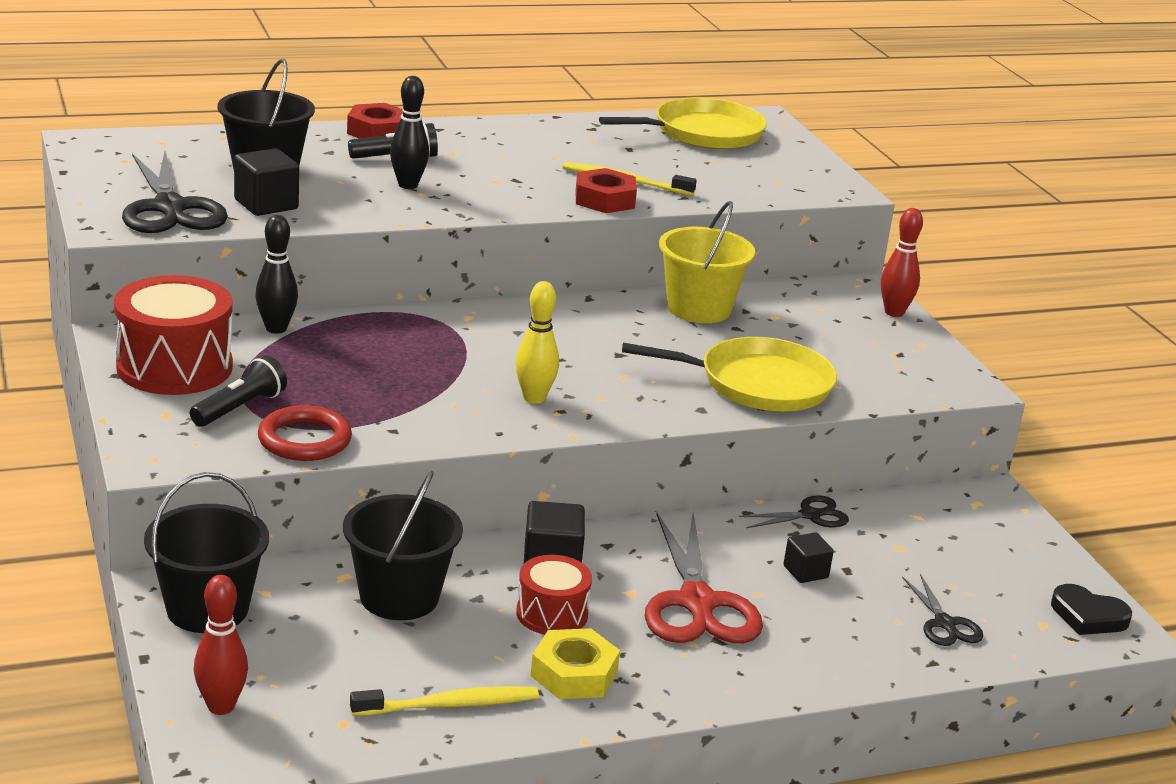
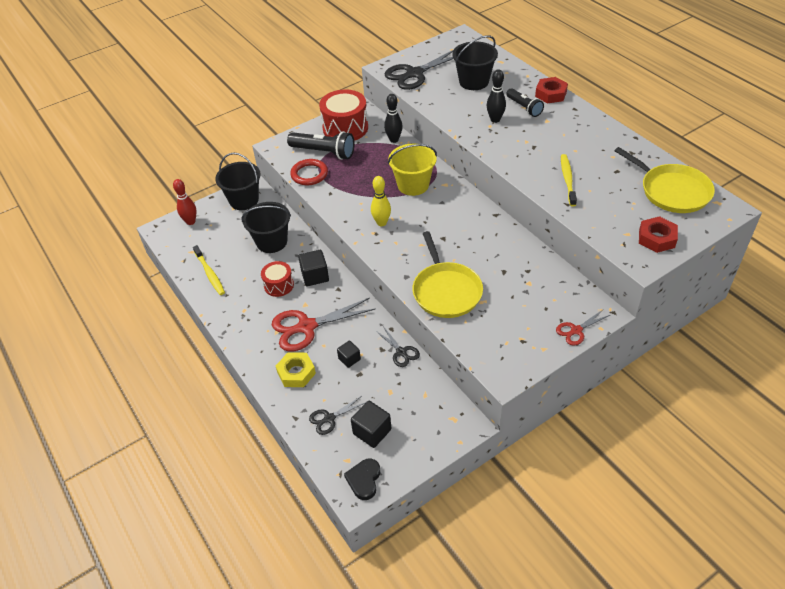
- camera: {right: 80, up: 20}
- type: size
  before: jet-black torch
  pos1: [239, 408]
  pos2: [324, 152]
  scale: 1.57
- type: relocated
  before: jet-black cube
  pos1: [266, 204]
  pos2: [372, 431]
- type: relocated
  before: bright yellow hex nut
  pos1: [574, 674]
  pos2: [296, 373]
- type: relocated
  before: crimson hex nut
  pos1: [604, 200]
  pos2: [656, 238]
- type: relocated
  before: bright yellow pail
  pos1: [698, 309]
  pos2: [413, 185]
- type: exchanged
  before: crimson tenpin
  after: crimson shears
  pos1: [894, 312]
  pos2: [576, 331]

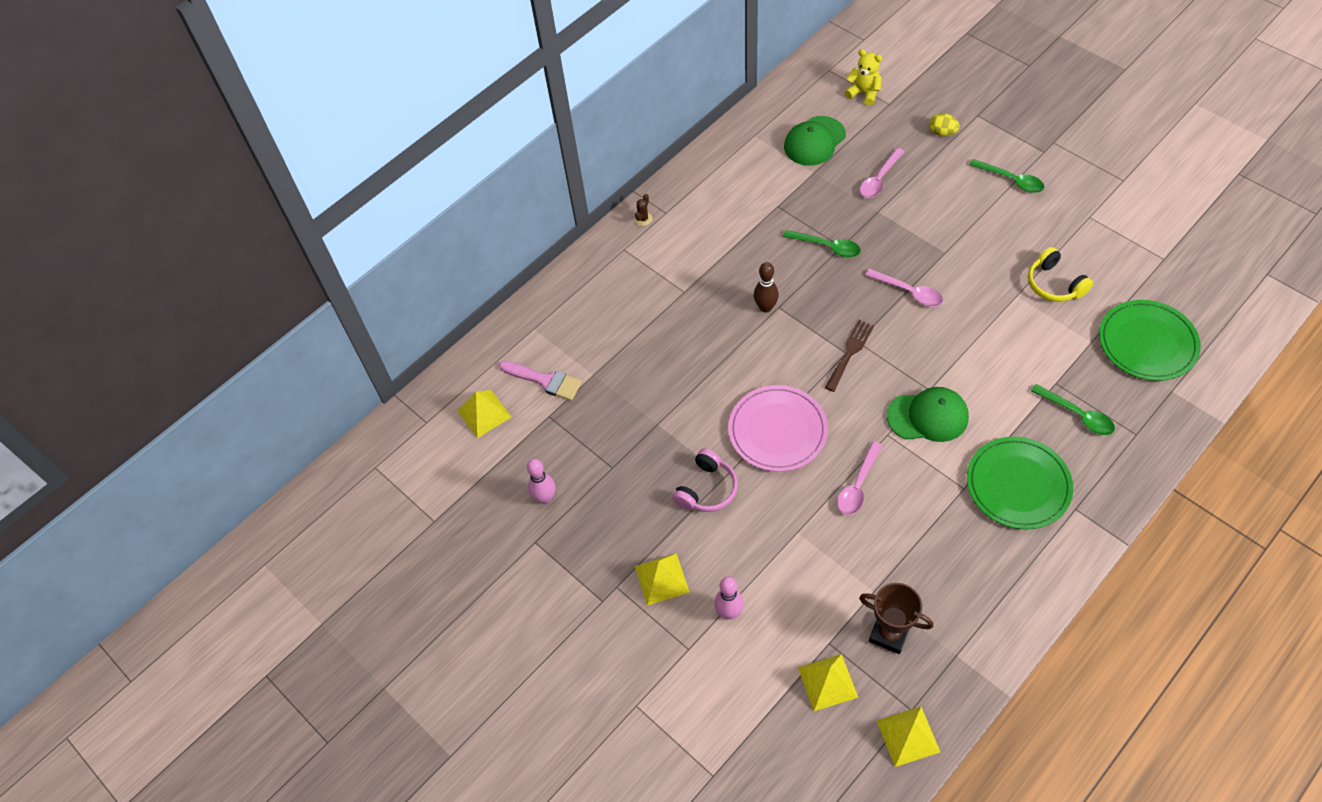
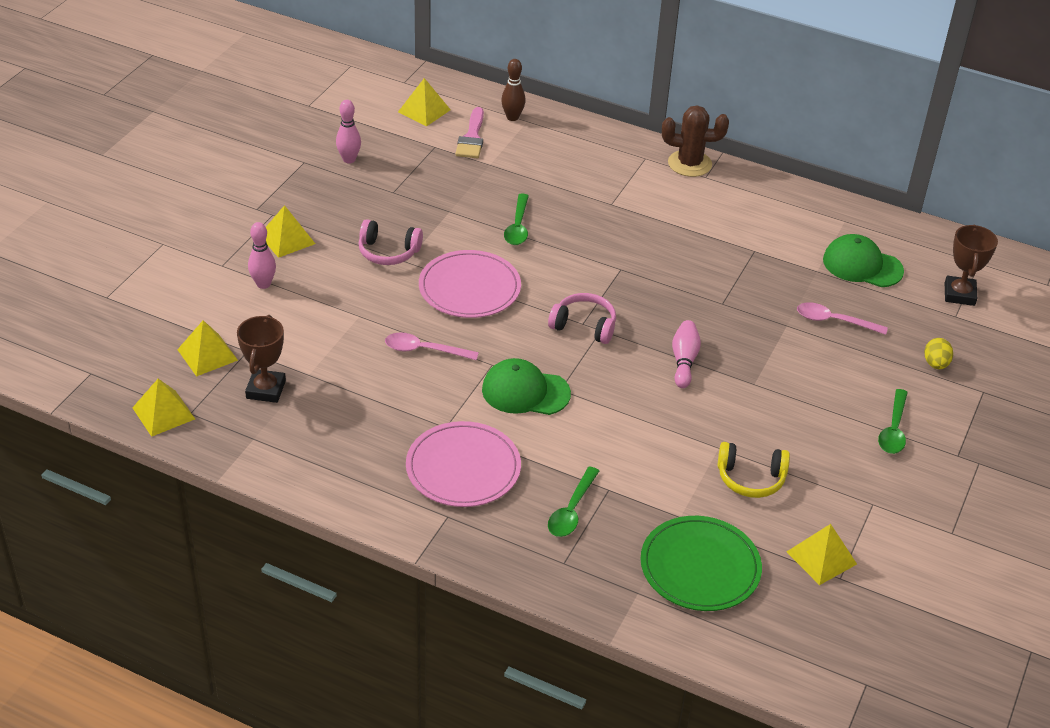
- camera: {right: 65, up: -15}
- type: size
  before: dark brown saguaro cactus
  pos1: [643, 219]
  pos2: [689, 164]
  scale: 2.29
- type: relocated
  before: dark brown tenpin
  pos1: [765, 307]
  pos2: [512, 117]
- type: relocated
  before: leaf-green teaspoon
  pos1: [827, 246]
  pos2: [518, 226]
- type: exchanged
  before: dark brown dinner fork
  after: rose-pink headphones
  pos1: [850, 352]
  pos2: [584, 326]
- type: exchanged
  before: bright yellow teddy
  after: dark brown prize cup
  pos1: [864, 93]
  pos2: [959, 294]
- type: exchanged
  before: rose-pink teaspoon
  after: rose-pink tenpin
  pos1: [909, 292]
  pos2: [684, 361]
- type: spun
  before: leaf-green baseball cap
  pos1: [928, 416]
  pos2: [525, 391]
  turn: 120
- type: colour
  before: leaf-green flat dish
  after: rose-pink flat dish
  pos1: [1018, 485]
  pos2: [463, 468]
- type: spun
  before: bright yellow headphones
  pos1: [1054, 284]
  pos2: [750, 478]
  turn: -120
- type: appeared
  after: bright yellow pyramid
  pos2: [821, 557]

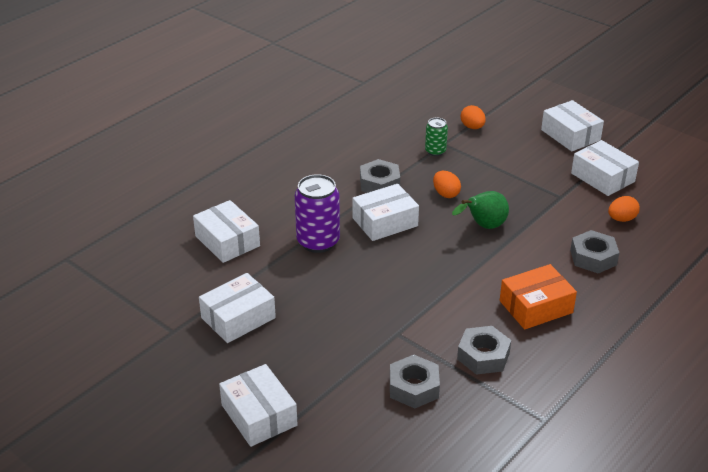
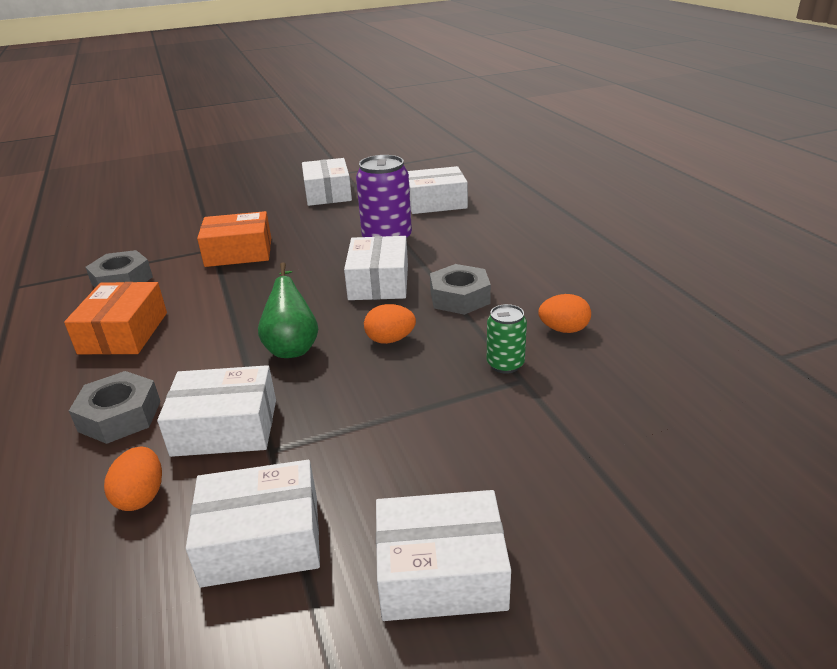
- camera: {right: 120, up: -5}
- type: relocated
  before: snow-white package
  pos1: [259, 415]
  pos2: [225, 427]
- type: missing
  before: gray hex nut
  pos1: [414, 387]
- type: relocated
  before: bright orange toy egg
  pos1: [472, 127]
  pos2: [563, 329]
- type: appeared
  after: bright orange package
  pos2: [239, 252]

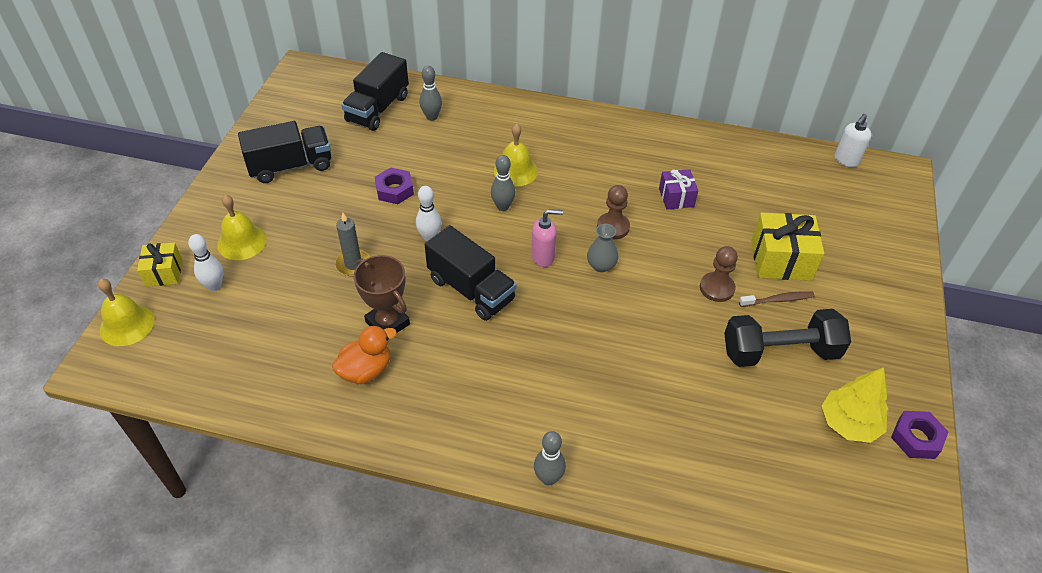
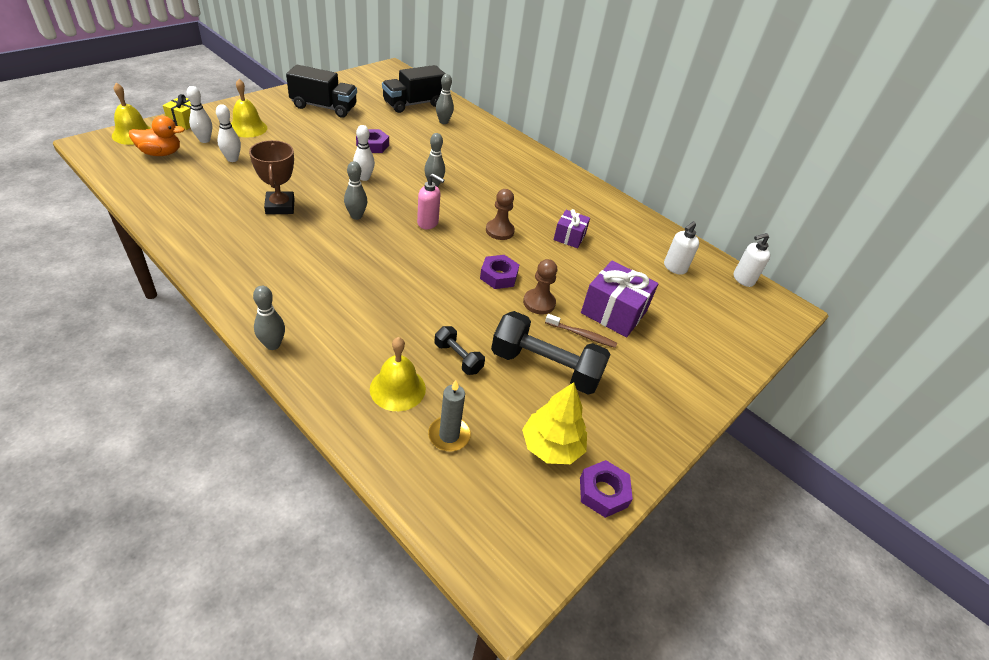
- camera: {right: 25, up: -5}
- type: relocated
  before: bright orange duck
  pos1: [366, 370]
  pos2: [161, 153]
- type: relocated
  before: gray candle
  pos1: [353, 264]
  pos2: [449, 435]
- type: exchanged
  before: jet-black truck
  after: gray tenpin
  pos1: [471, 289]
  pos2: [356, 216]
- type: relocated
  before: bright yellow hand bell
  pos1: [515, 171]
  pos2: [397, 388]
- type: missing
  before: gray flower vase
  pos1: [601, 265]
- type: colour
  before: bright yellow wrapped gift
  after: royal purple wrapped gift
  pos1: [781, 260]
  pos2: [613, 312]
- type: appeared
  after: snow-white tenpin
  pos2: [232, 159]
- type: appeared
  after: jet-black hand weight
  pos2: [458, 358]
- type: appeared
  after: royal purple hex nut
  pos2: [498, 276]
- type: appeared
  after: snow-white soap pump
  pos2: [674, 268]

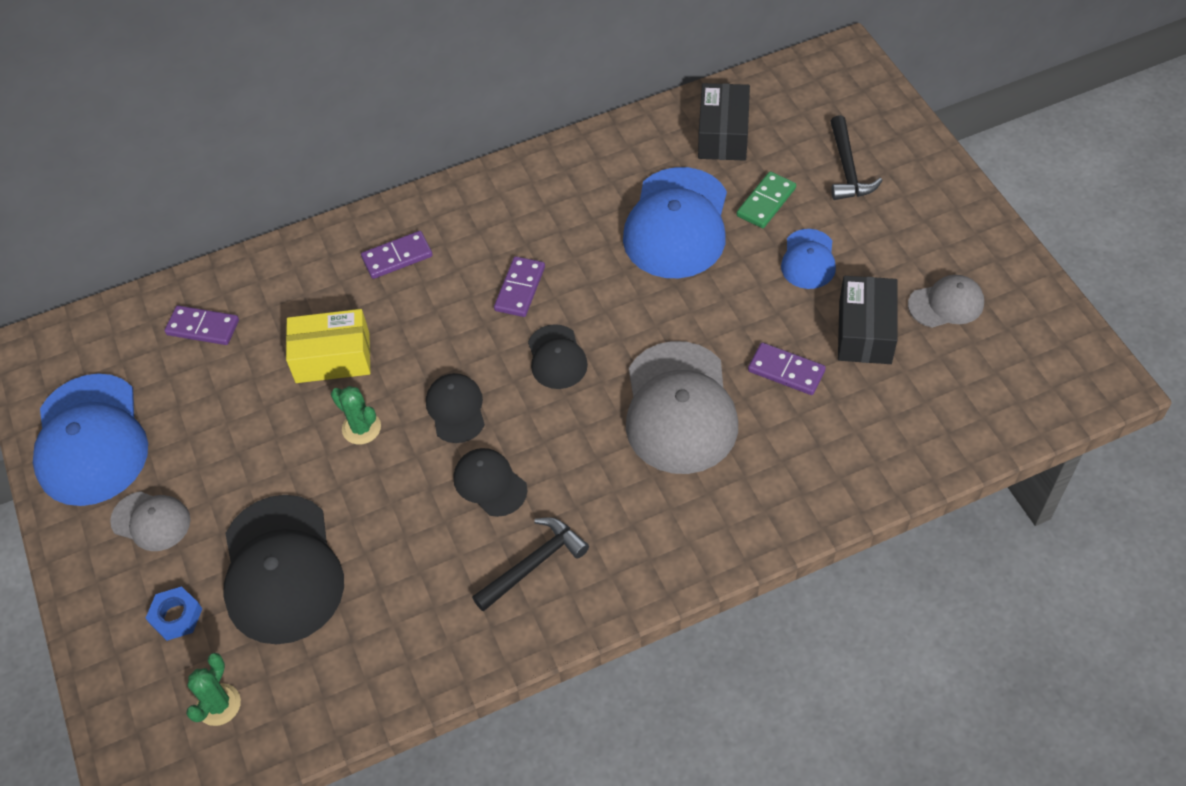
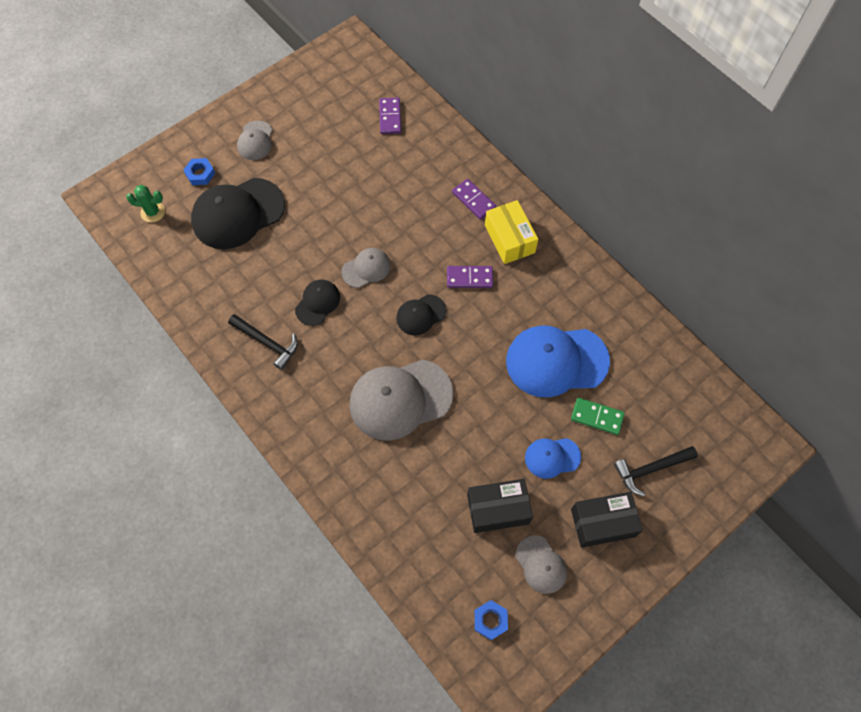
- camera: {right: 70, up: 10}
- type: missing
  before: cobalt baseball cap
  pos1: [91, 440]
- type: relocated
  before: bright yellow package
  pos1: [332, 357]
  pos2: [509, 239]
- type: missing
  before: leaf-green saguaro cactus
  pos1: [361, 428]
- type: colour
  before: jet-black baseball cap
  after: gray baseball cap
  pos1: [456, 409]
  pos2: [366, 268]
- type: relocated
  before: jet-black package
  pos1: [723, 135]
  pos2: [603, 523]
- type: missing
  before: royal purple domino tile
  pos1: [786, 371]
- type: appeared
  after: cobalt hex nut
  pos2: [490, 620]

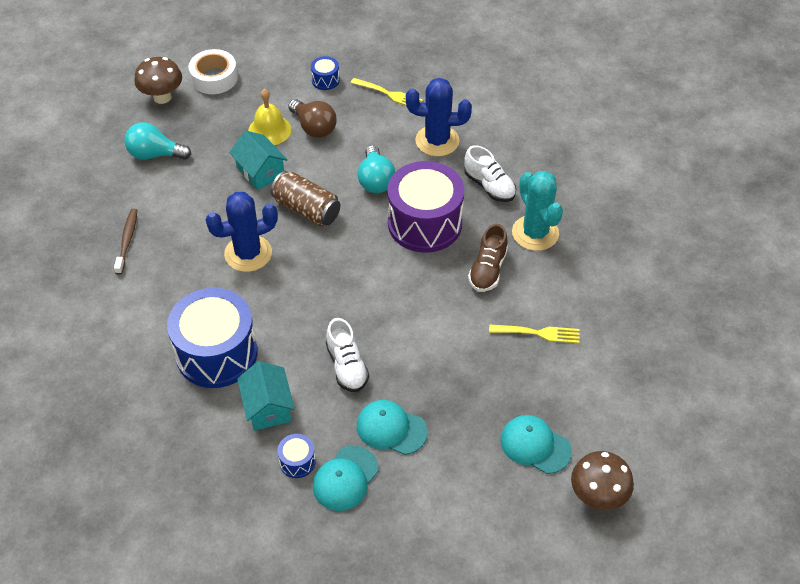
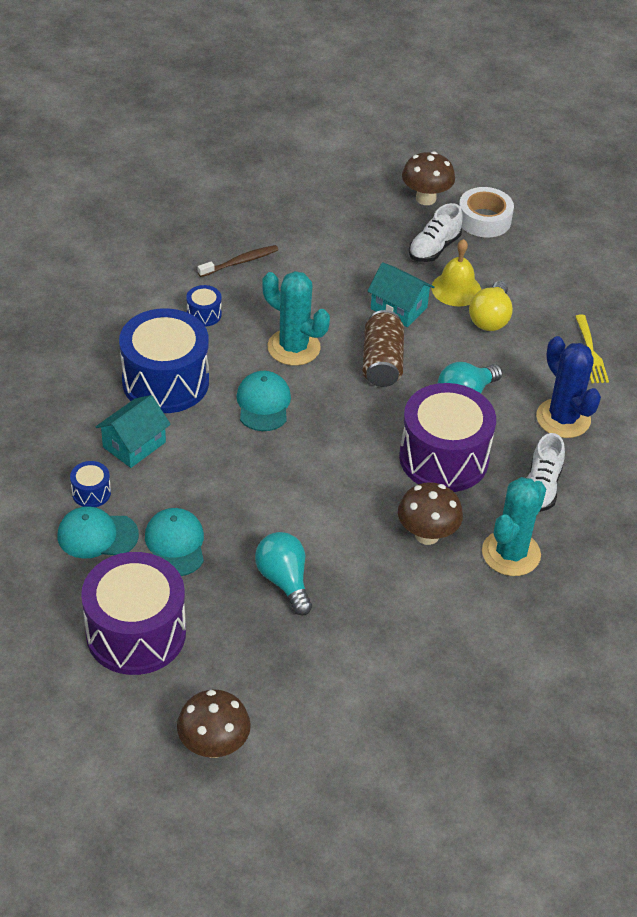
- camera: {right: 55, up: -5}
- type: relocated
  before: teal bulb
  pos1: [155, 154]
  pos2: [284, 580]
- type: colour
  before: cobalt saguaro cactus
  after: teal saguaro cactus
  pos1: [248, 253]
  pos2: [293, 347]
- type: spun
  before: teal cottage
  pos1: [260, 171]
  pos2: [398, 308]
  turn: -75
- type: colour
  before: dark brown bulb
  after: bright yellow bulb
  pos1: [314, 127]
  pos2: [490, 318]
- type: relocated
  before: cobalt drum
  pos1: [325, 80]
  pos2: [204, 314]
- type: relocated
  before: snow-white sneaker
  pos1: [347, 366]
  pos2: [434, 248]
- type: exchanged
  before: dark brown sneaker
  after: dark brown fungus
  pos1: [487, 270]
  pos2: [427, 535]
- type: missing
  before: bright yellow dinner fork
  pos1: [538, 333]
- type: relocated
  before: teal baseball cap
  pos1: [535, 445]
  pos2: [263, 404]
- type: appeared
  after: royal purple drum
  pos2: [136, 633]

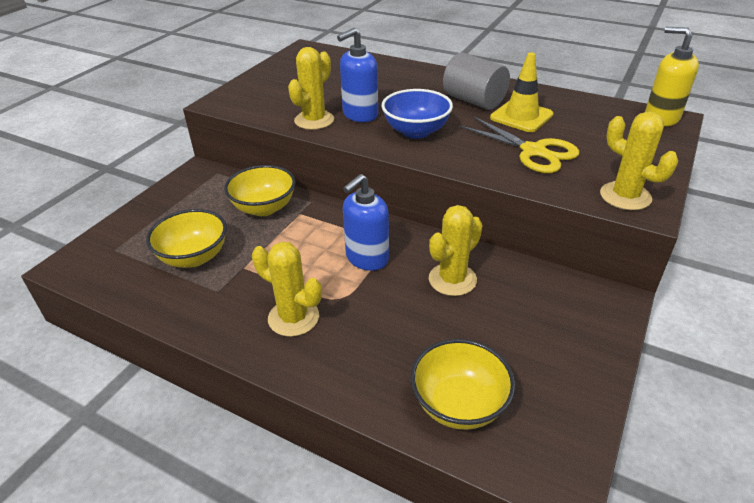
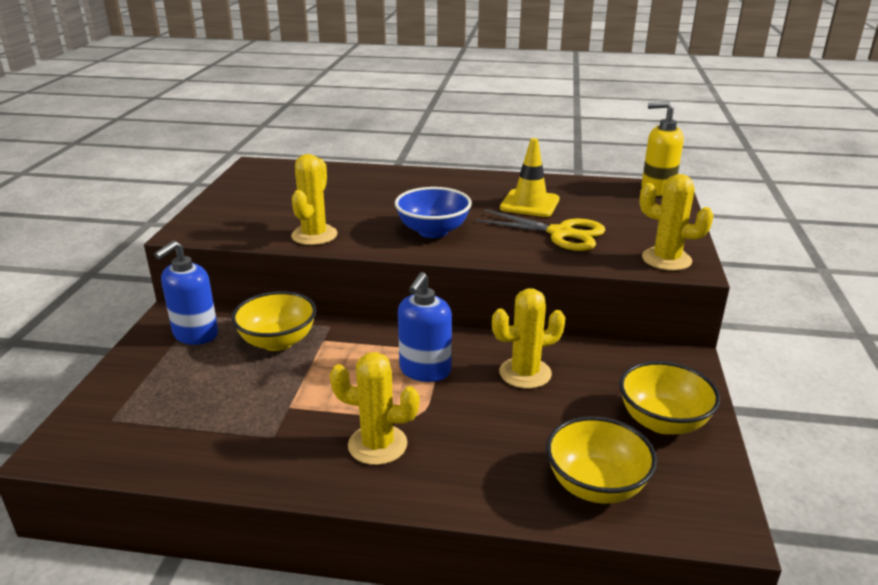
- camera: {right: -20, up: -10}
- type: relocated
  before: bright yellow serving bowl
  pos1: [194, 257]
  pos2: [662, 421]
- type: relocated
  before: cobalt soap pump
  pos1: [360, 115]
  pos2: [195, 334]
- type: spun
  before: bright yellow saguaro cactus
  pos1: [452, 279]
  pos2: [525, 373]
  turn: 45
- type: missing
  before: gray solid cylinder
  pos1: [474, 101]

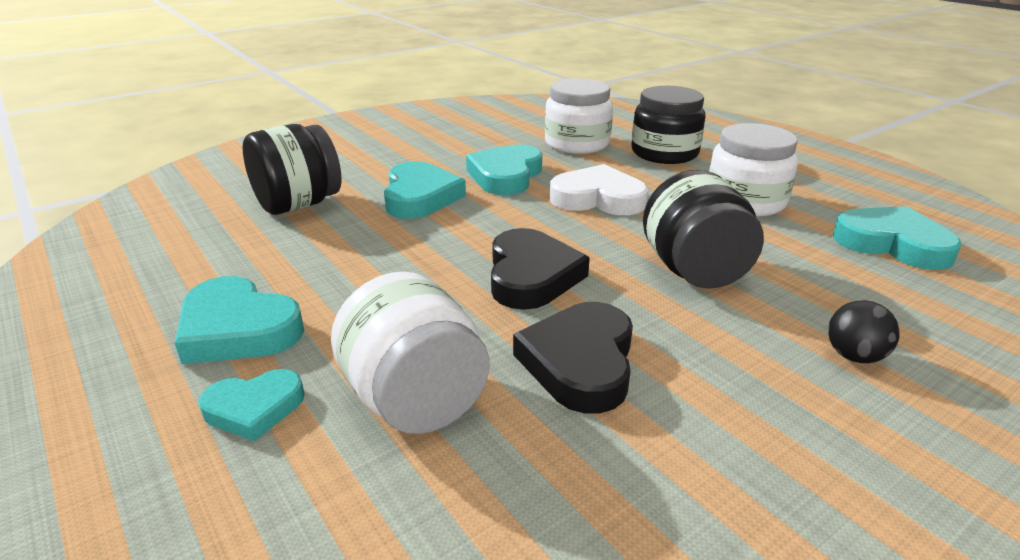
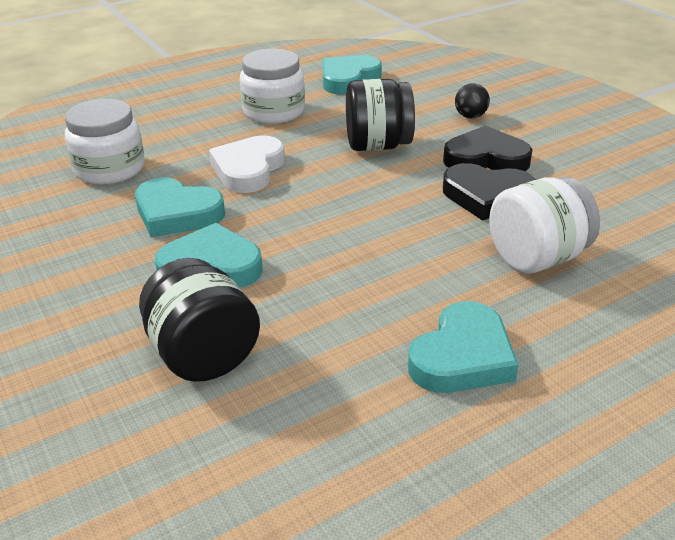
- camera: {right: -85, up: 5}
- type: missing
  before: teal heart
  pos1: [254, 408]
- type: relocated
  before: jet-black heart
  pos1: [531, 276]
  pos2: [486, 159]
- type: missing
  before: jet-black preserve jar
  pos1: [664, 153]

